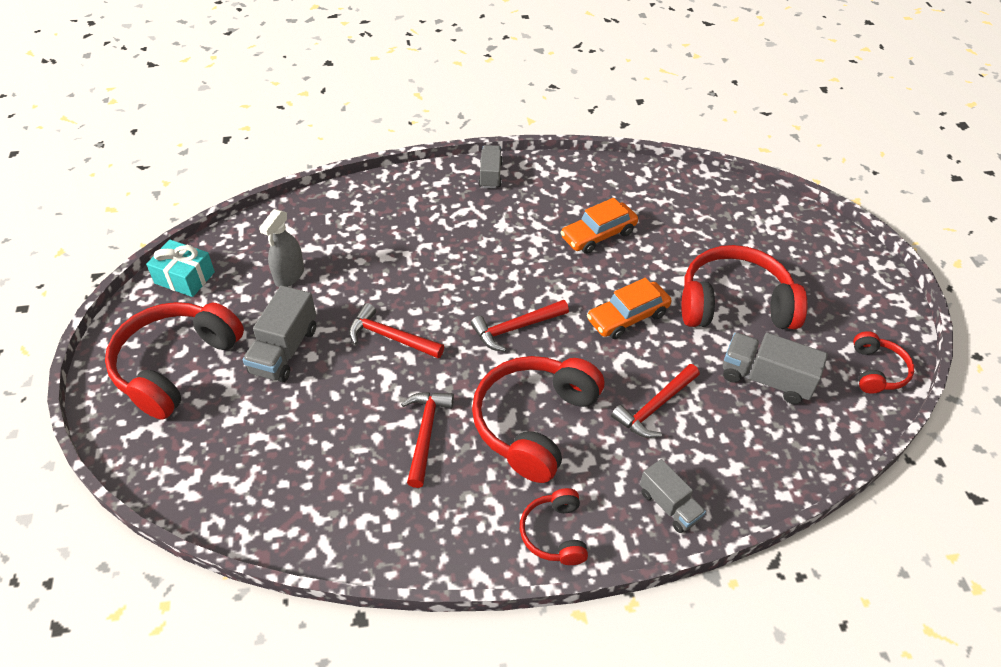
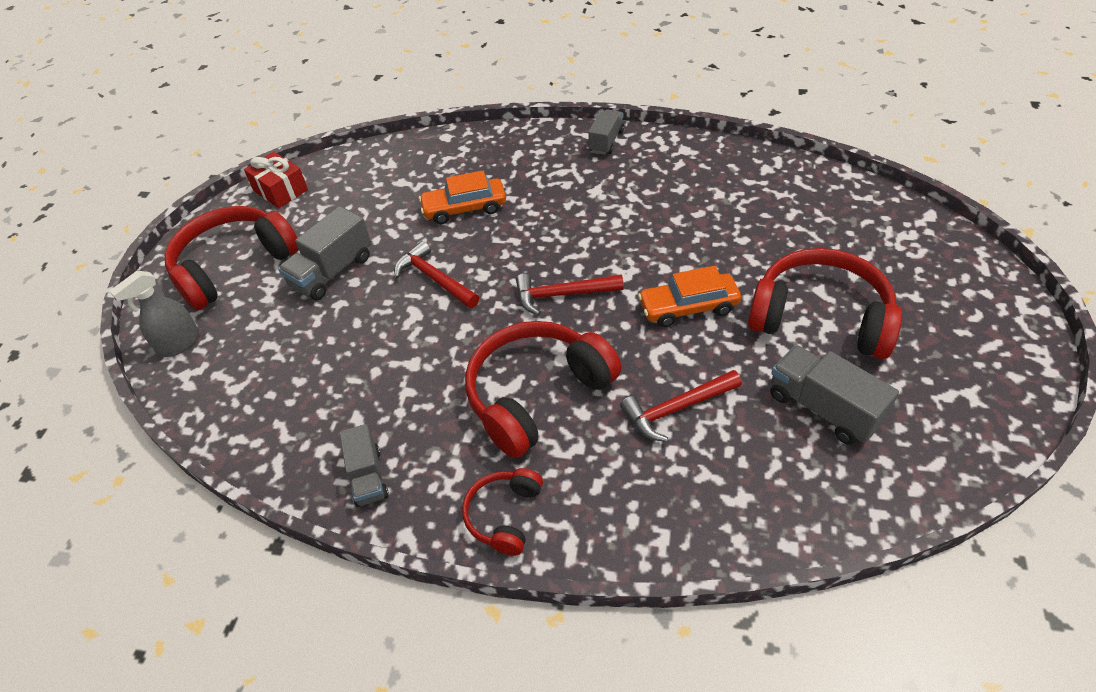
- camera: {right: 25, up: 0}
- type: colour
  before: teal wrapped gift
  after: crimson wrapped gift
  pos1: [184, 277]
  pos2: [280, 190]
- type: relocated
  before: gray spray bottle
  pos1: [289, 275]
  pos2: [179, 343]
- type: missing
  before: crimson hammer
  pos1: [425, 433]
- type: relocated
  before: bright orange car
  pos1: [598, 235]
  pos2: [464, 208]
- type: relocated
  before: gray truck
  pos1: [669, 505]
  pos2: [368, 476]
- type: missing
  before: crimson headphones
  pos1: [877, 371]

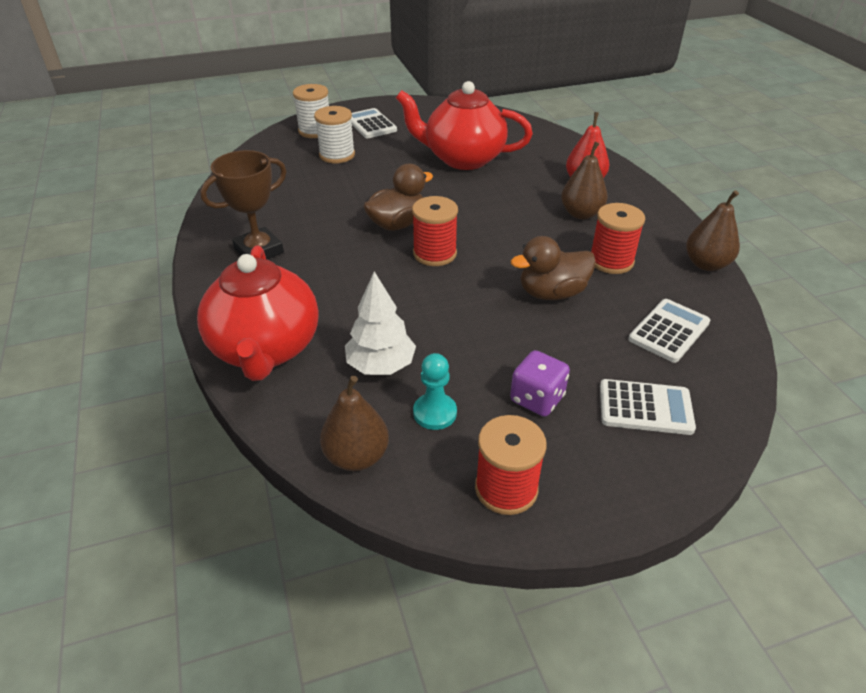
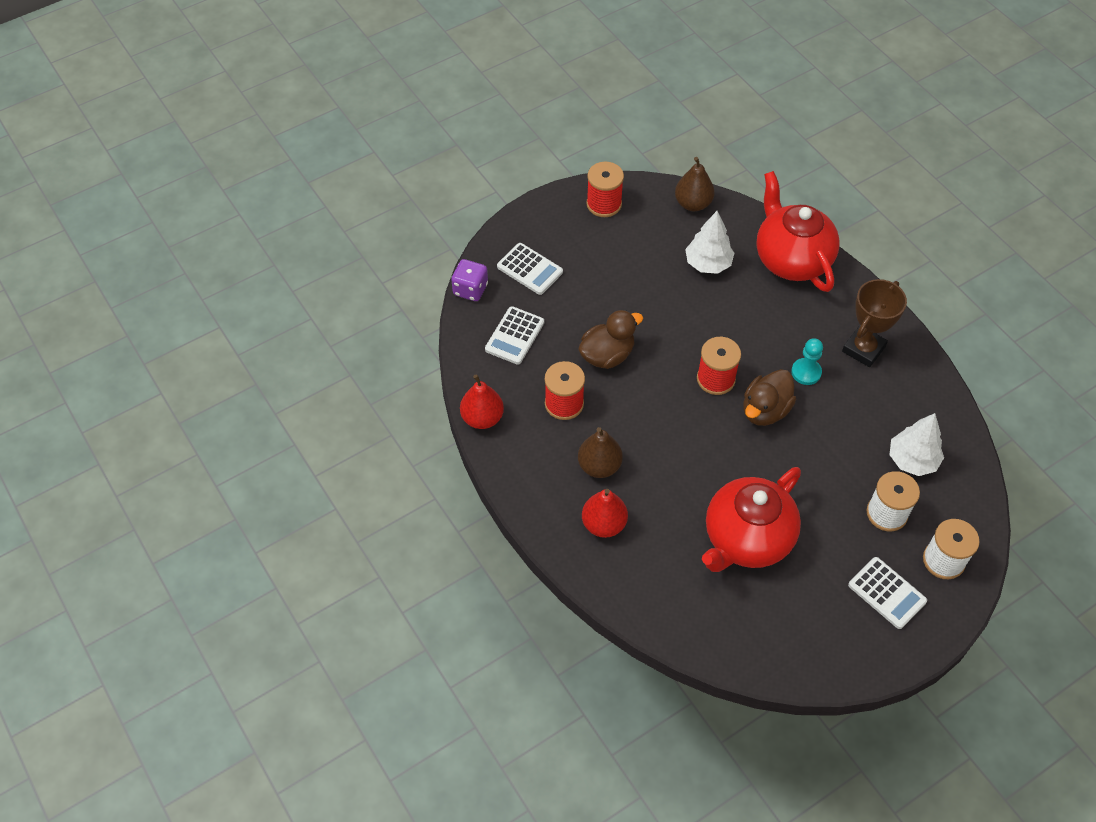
- camera: {right: 165, up: 15}
- type: spun
  before: crimson teapot
  pos1: [462, 159]
  pos2: [746, 539]
  turn: 135
- type: relocated
  before: teal pawn
  pos1: [435, 413]
  pos2: [806, 372]
- type: relocated
  before: royal purple dice
  pos1: [537, 399]
  pos2: [470, 289]
- type: spun
  before: snow-white adding machine
  pos1: [645, 408]
  pos2: [530, 269]
  turn: -135
- type: colour
  before: dark brown pear fruit
  after: crimson pear fruit
  pos1: [706, 264]
  pos2: [482, 418]
- type: appeared
  after: snow-white tree
  pos2: [912, 460]

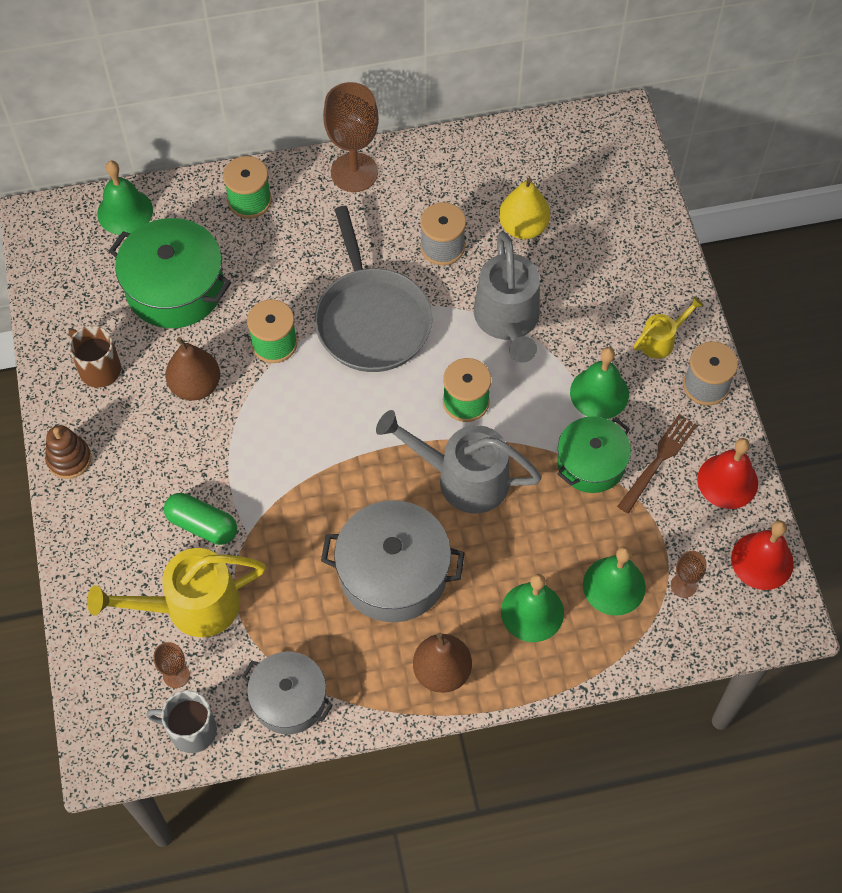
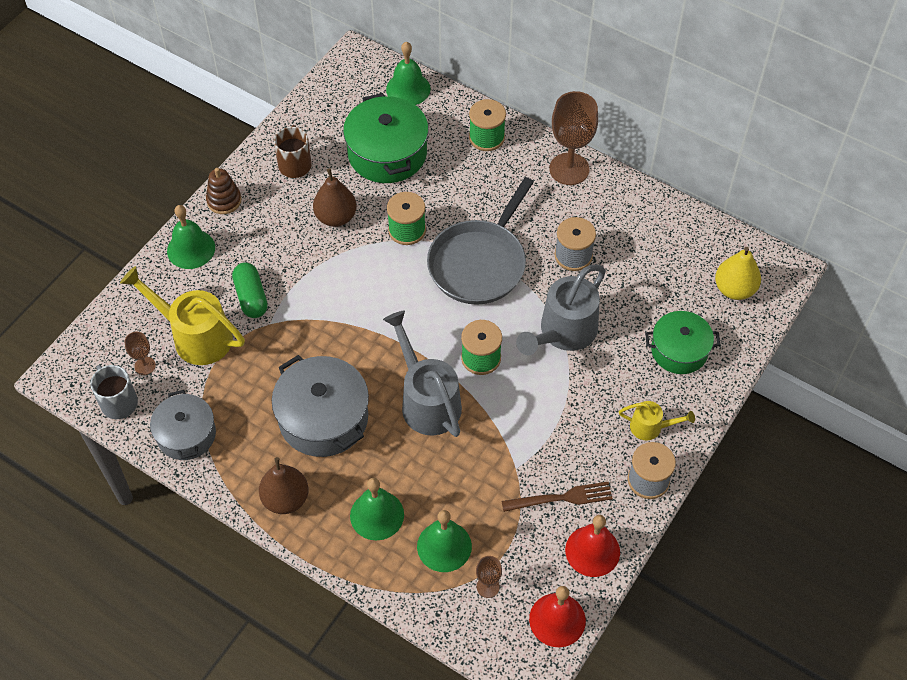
- camera: {right: 45, up: -5}
- type: relocated
  before: bright yellow pear fruit
  pos1: [523, 227]
  pos2: [734, 289]
- type: relocated
  before: leaf-green pot
  pos1: [591, 463]
  pos2: [679, 350]
- type: relocated
  before: leaf-green hand bell
  pos1: [599, 393]
  pos2: [191, 249]

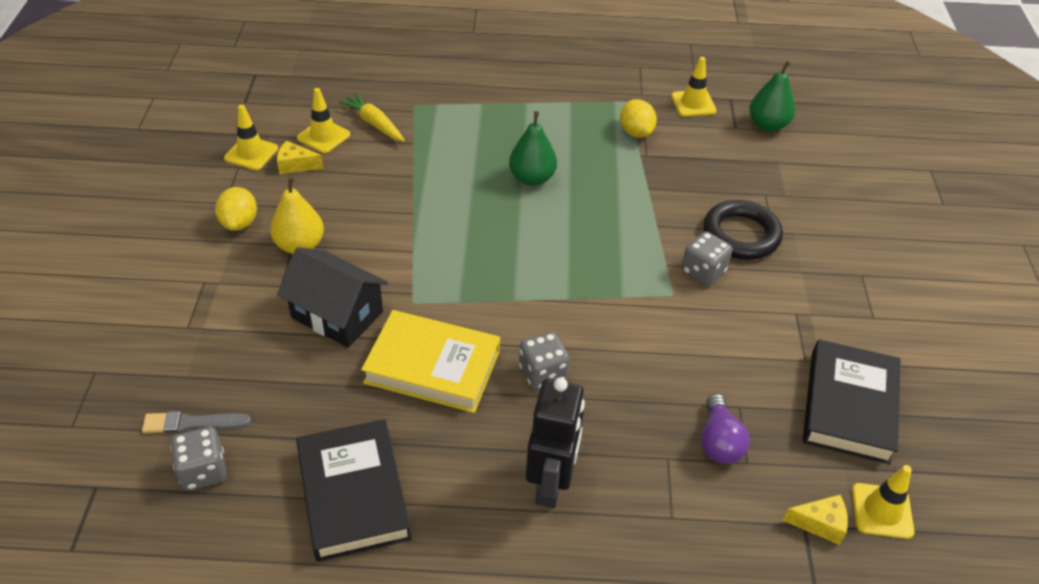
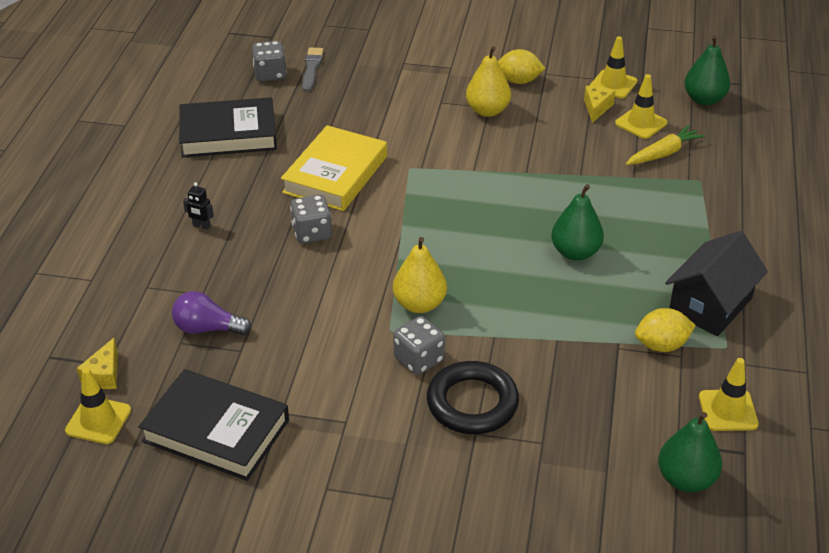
- camera: {right: 100, up: -5}
- type: relocated
  before: jet-black cottage
  pos1: [337, 314]
  pos2: [710, 305]
- type: size
  before: jet-black robot
  pos1: [551, 484]
  pos2: [201, 226]
  scale: 0.4
- type: appeared
  after: bright yellow pear fruit
  pos2: [419, 304]
- type: appeared
  after: leaf-green pear fruit
  pos2: [704, 99]

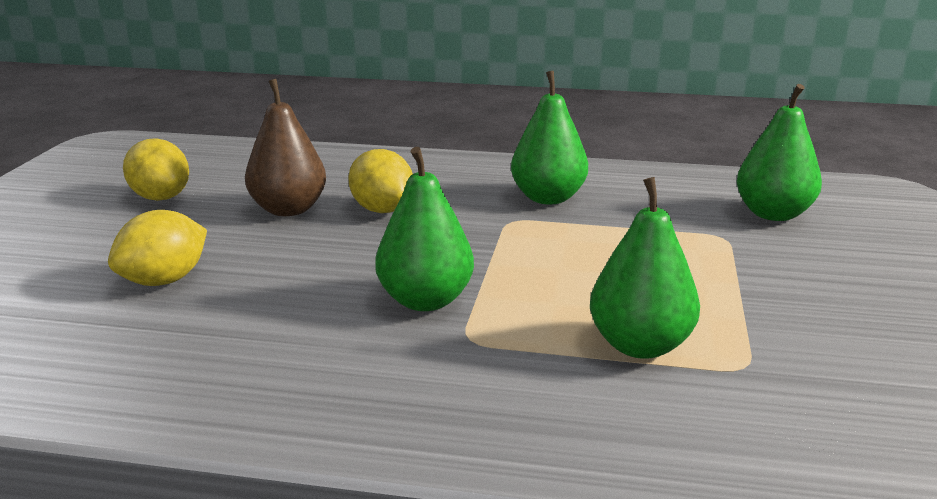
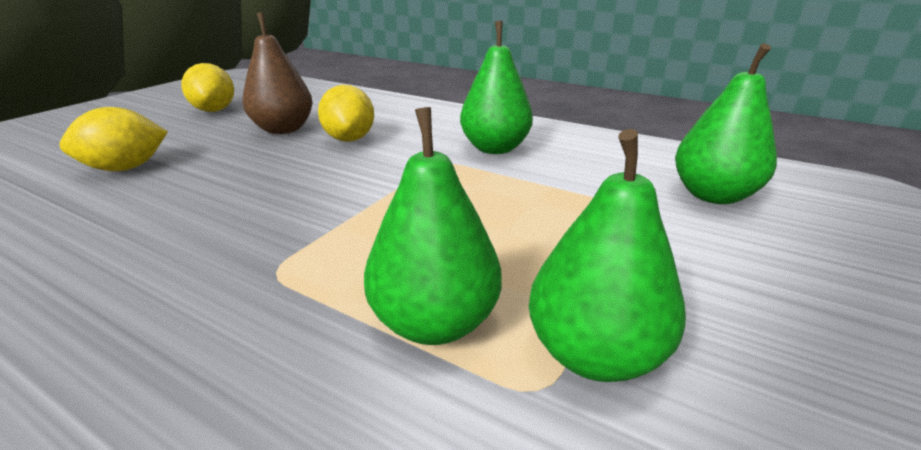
- camera: {right: 20, up: 5}
- type: relocated
  before: leaf-green pear fruit
  pos1: [425, 300]
  pos2: [594, 354]

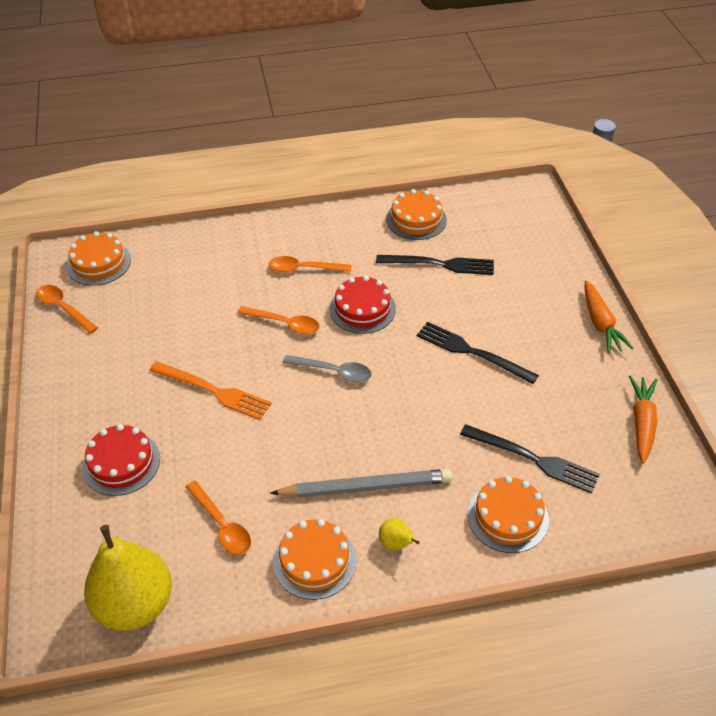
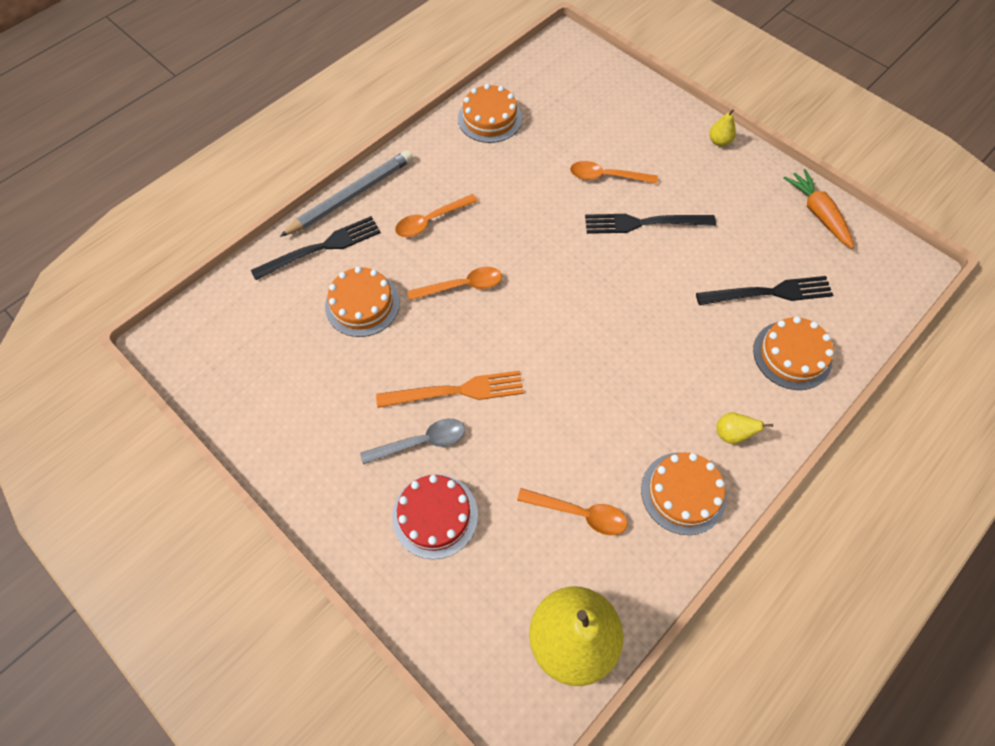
- camera: {right: -35, up: 15}
- type: relocated
  before: bright orange teaspoon
  pos1: [63, 308]
  pos2: [606, 176]
- type: relocated
  before: bright orange cake
  pos1: [99, 263]
  pos2: [362, 304]
- type: relocated
  before: gray pencil
  pos1: [366, 487]
  pos2: [351, 195]
- type: relocated
  before: gray teaspoon
  pos1: [334, 372]
  pos2: [421, 442]
- type: missing
  before: crimson cake
  pos1: [362, 309]
- type: relocated
  before: jet-black dinner fork
  pos1: [440, 264]
  pos2: [322, 248]
- type: exchanged
  before: bright orange root vegetable
  after: bright yellow pear fruit
  pos1: [600, 323]
  pos2: [719, 141]

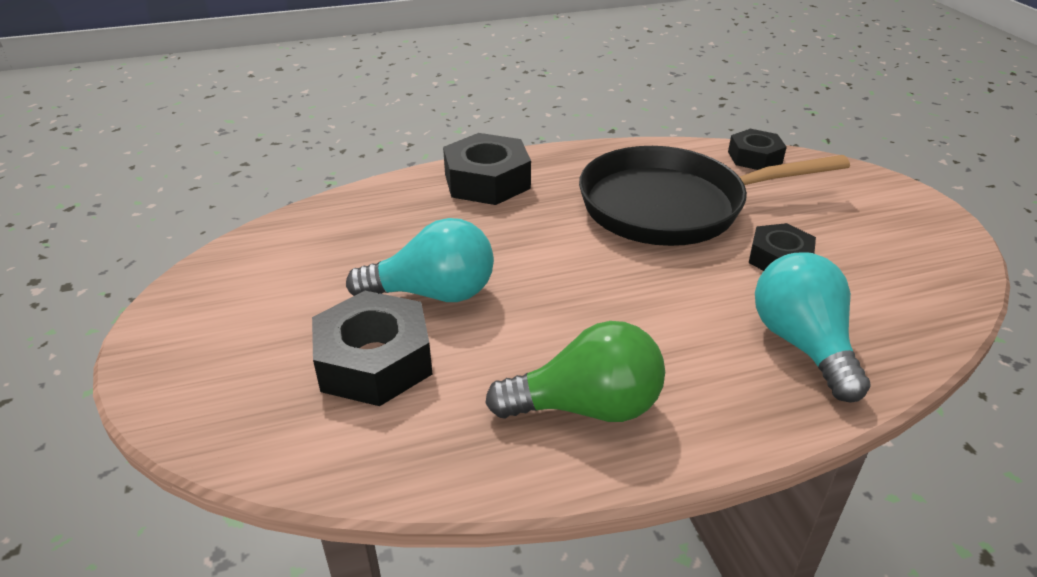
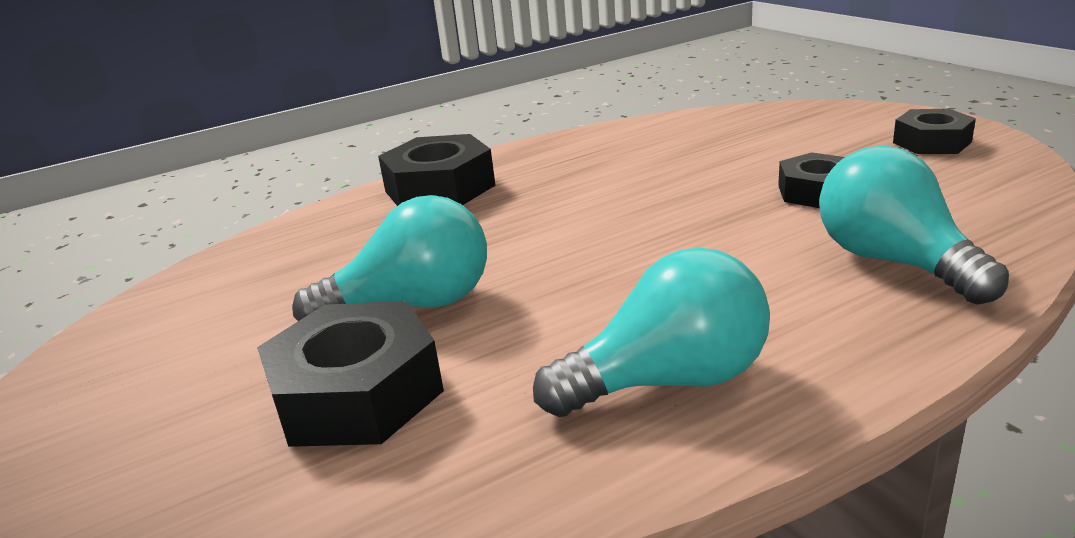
- camera: {right: -10, up: -10}
- type: colour
  before: leaf-green bulb
  after: teal bulb
  pos1: [586, 407]
  pos2: [668, 381]
- type: missing
  before: jet-black pan
  pos1: [671, 206]
- type: relocated
  before: jet-black hex nut
  pos1: [755, 157]
  pos2: [931, 142]

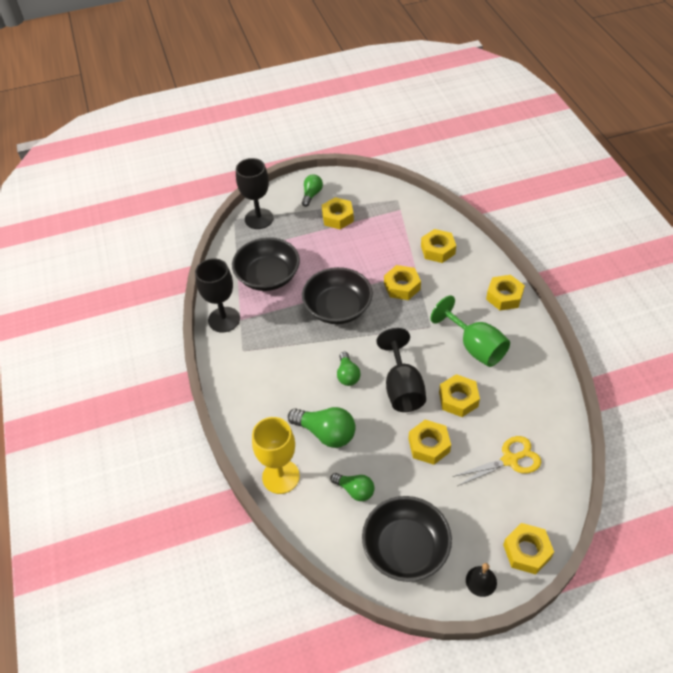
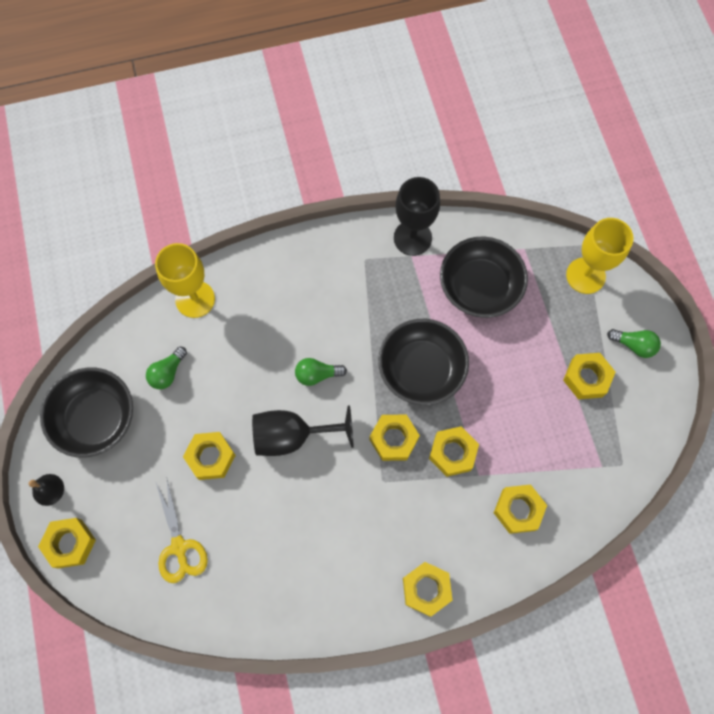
- camera: {right: 90, up: 20}
- type: colour
  before: jet-black chalice
  after: bright yellow chalice
  pos1: [259, 219]
  pos2: [585, 275]
- type: missing
  before: leaf-green bulb
  pos1: [326, 433]
- type: missing
  before: leaf-green chalice
  pos1: [475, 347]
- type: relocated
  before: bright yellow hex nut
  pos1: [458, 399]
  pos2: [394, 439]

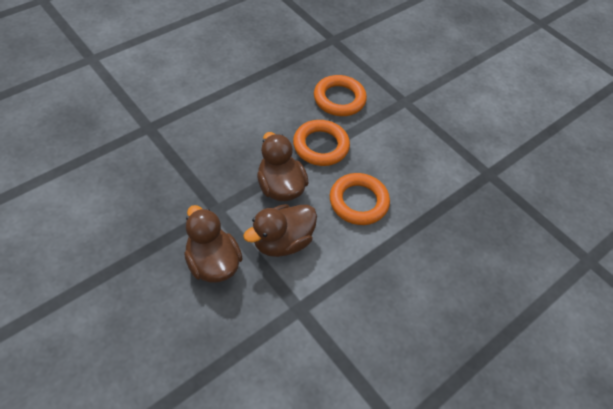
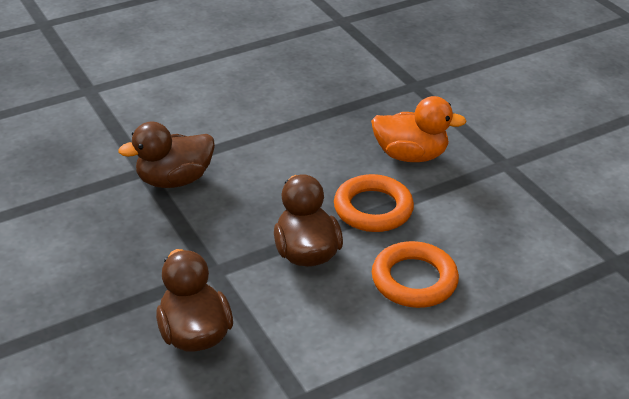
- camera: {right: 15, up: -15}
- type: relocated
  before: dark brown duck
  pos1: [282, 242]
  pos2: [174, 180]
- type: exchanged
  before: bright orange hoop
  after: bright orange duck
  pos1: [339, 99]
  pos2: [410, 155]

